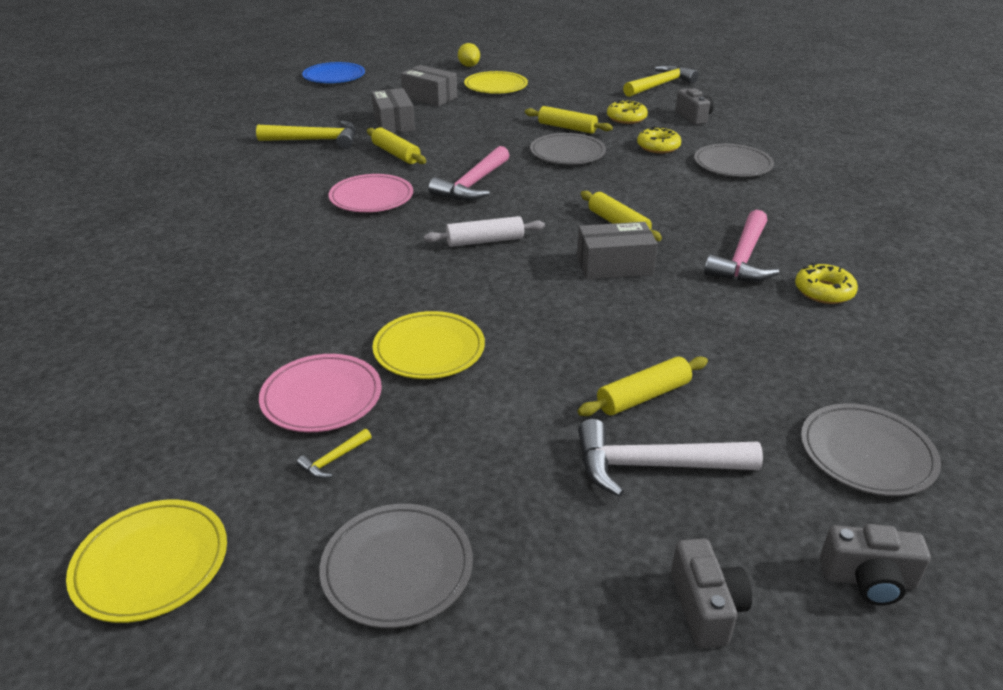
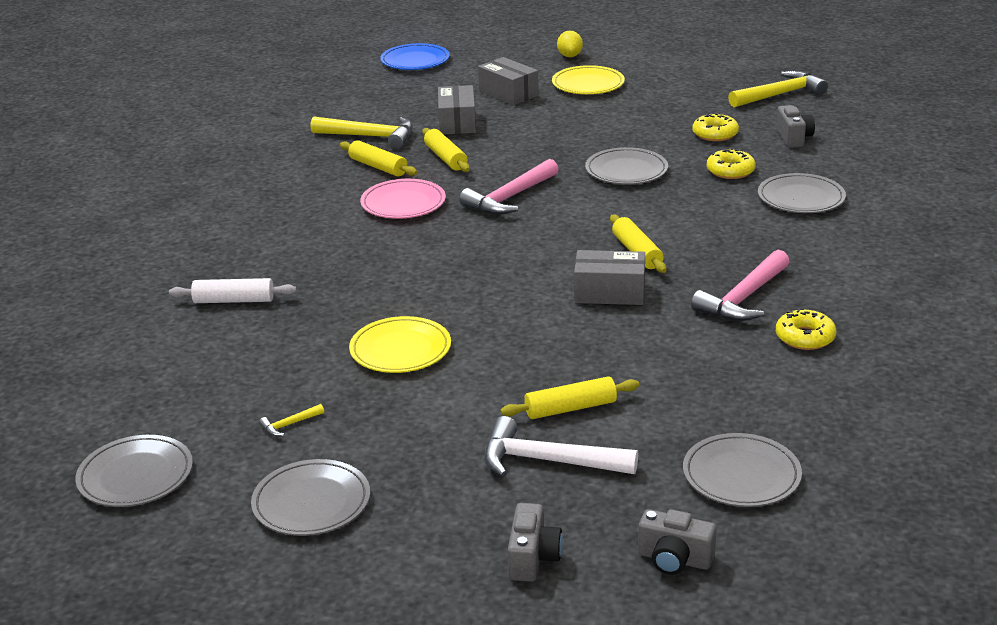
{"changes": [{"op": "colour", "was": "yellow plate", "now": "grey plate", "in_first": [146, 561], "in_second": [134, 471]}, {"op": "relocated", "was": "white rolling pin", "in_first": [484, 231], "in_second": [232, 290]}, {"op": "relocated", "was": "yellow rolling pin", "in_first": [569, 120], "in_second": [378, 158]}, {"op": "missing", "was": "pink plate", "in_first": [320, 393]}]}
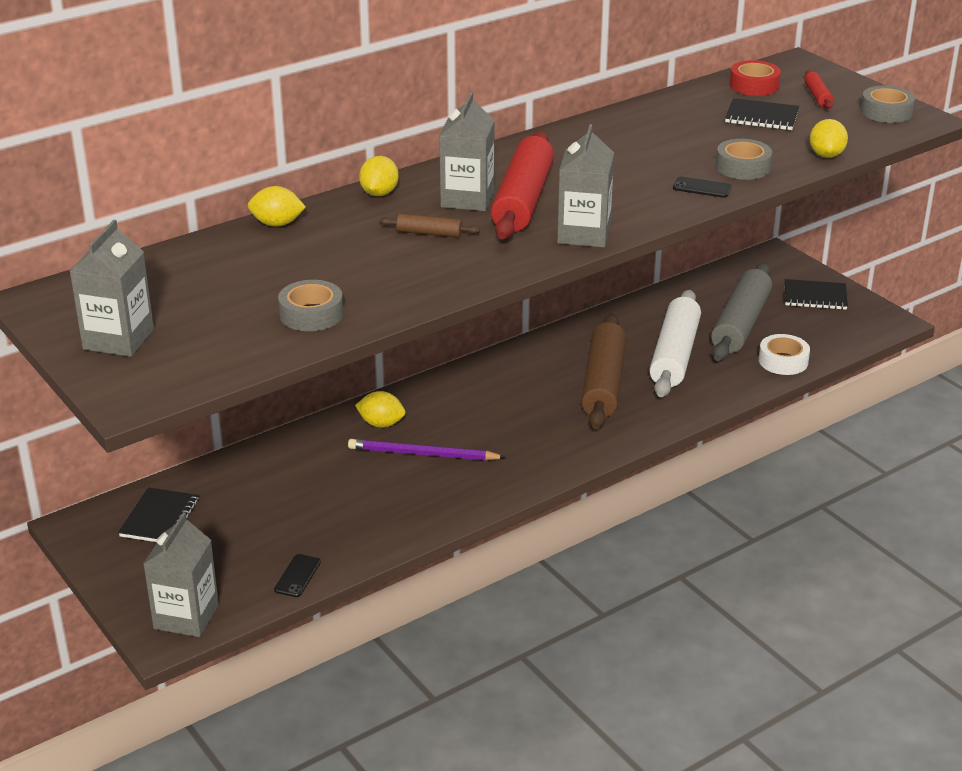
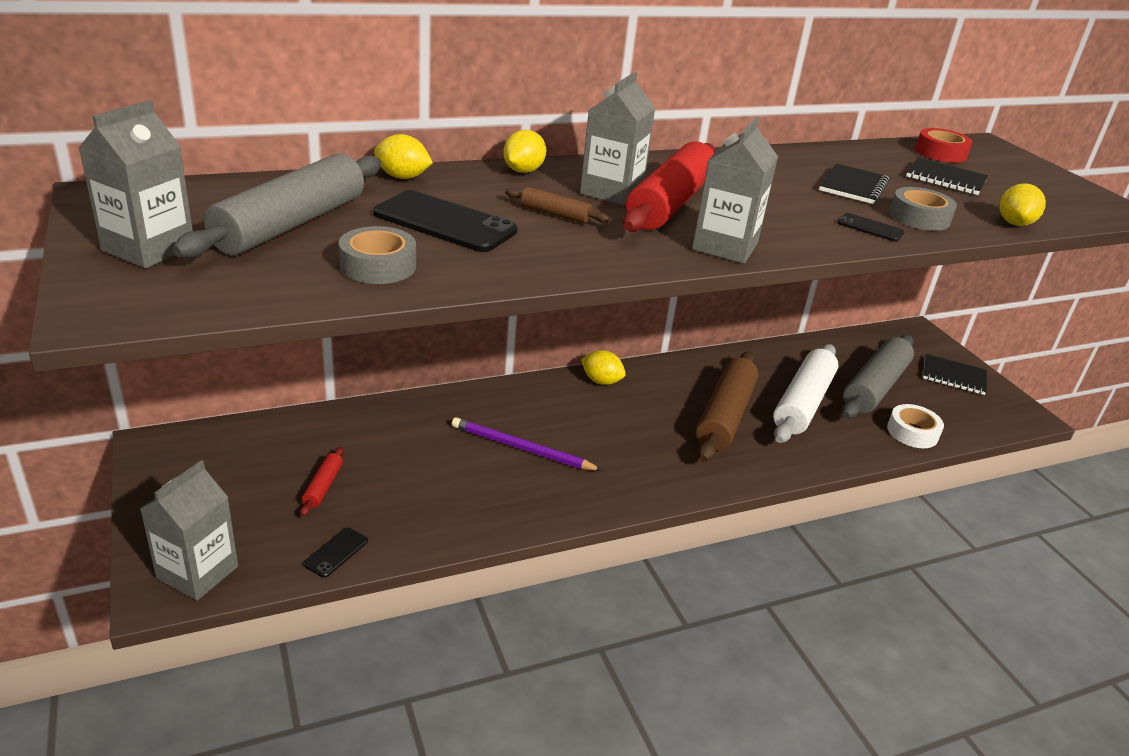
{"changes": [{"op": "appeared", "now": "grey rolling pin", "in_second": [277, 205]}, {"op": "relocated", "was": "red rolling pin", "in_first": [818, 89], "in_second": [321, 481]}, {"op": "appeared", "now": "black phone", "in_second": [445, 221]}, {"op": "relocated", "was": "yellow lemon", "in_first": [380, 409], "in_second": [603, 367]}, {"op": "relocated", "was": "black notebook", "in_first": [158, 514], "in_second": [854, 184]}, {"op": "missing", "was": "grey tape", "in_first": [888, 104]}]}
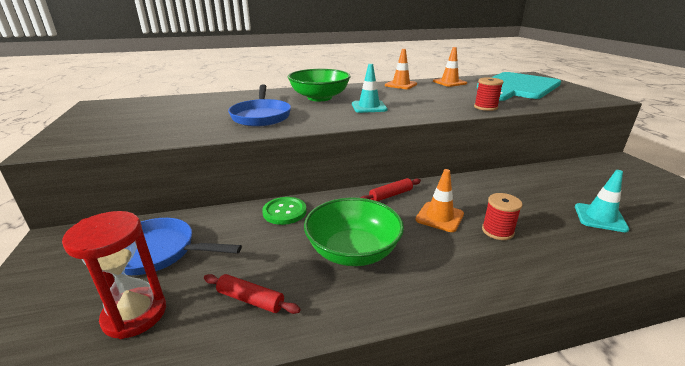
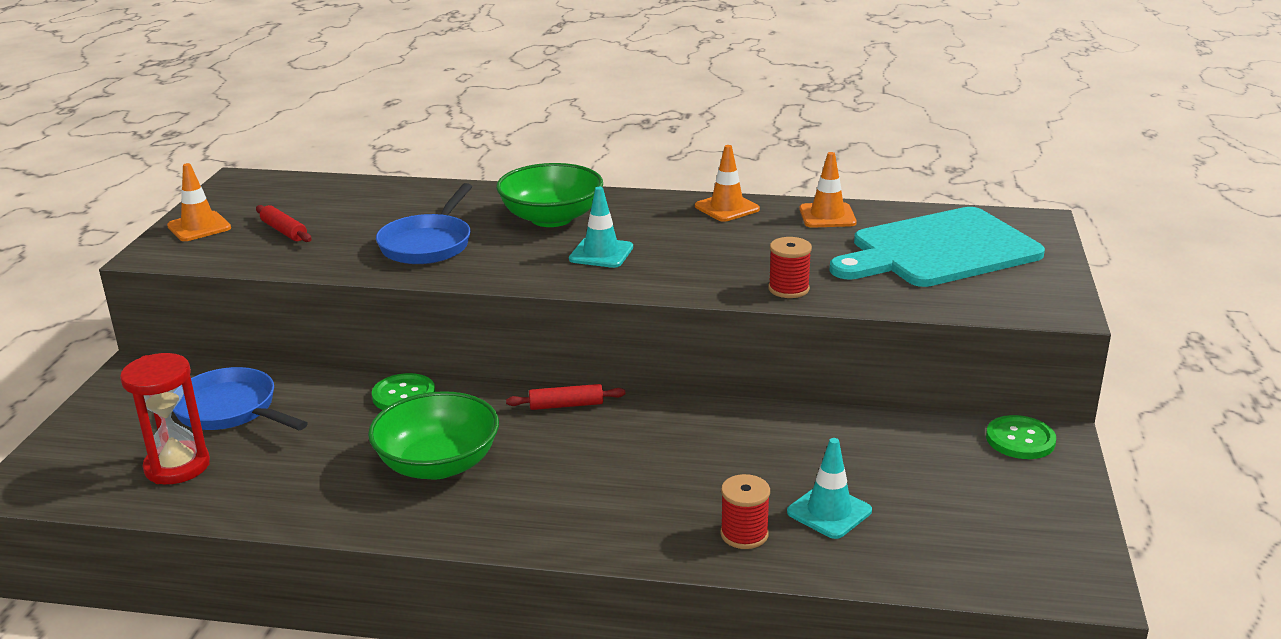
{"changes": [{"op": "relocated", "was": "orange traffic cone", "in_first": [439, 200], "in_second": [199, 202]}, {"op": "relocated", "was": "red rolling pin", "in_first": [252, 294], "in_second": [284, 223]}, {"op": "relocated", "was": "red spool", "in_first": [502, 216], "in_second": [745, 511]}, {"op": "appeared", "now": "green button", "in_second": [1021, 437]}]}
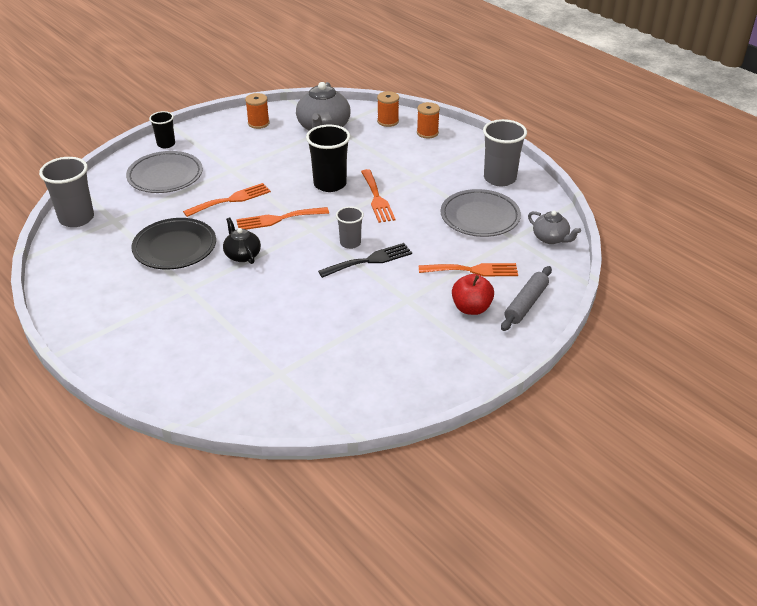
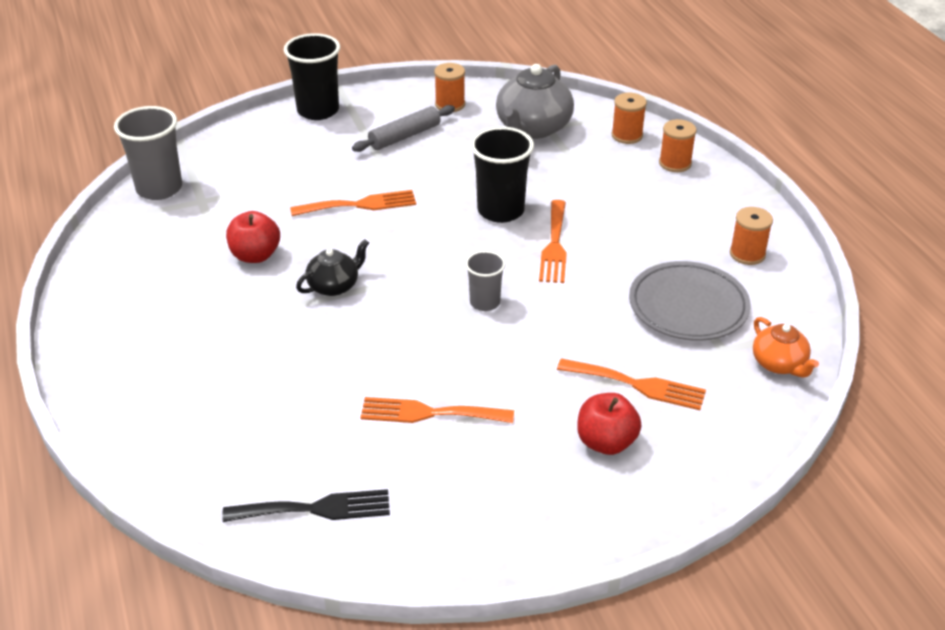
{"changes": [{"op": "relocated", "was": "black fork", "in_first": [365, 260], "in_second": [306, 505]}, {"op": "exchanged", "was": "black plate", "now": "red apple", "in_first": [173, 244], "in_second": [253, 237]}, {"op": "size", "was": "black cup", "in_first": [162, 129], "in_second": [312, 76], "ratio": 1.7}, {"op": "spun", "was": "black teapot", "in_first": [242, 241], "in_second": [332, 267], "clockwise": 60}, {"op": "relocated", "was": "grey rolling pin", "in_first": [526, 298], "in_second": [403, 128]}, {"op": "relocated", "was": "orange fork", "in_first": [282, 218], "in_second": [437, 410]}, {"op": "exchanged", "was": "grey cup", "now": "orange spool", "in_first": [505, 152], "in_second": [751, 236]}, {"op": "colour", "was": "grey teapot", "now": "orange teapot", "in_first": [554, 227], "in_second": [786, 347]}, {"op": "missing", "was": "grey plate", "in_first": [164, 172]}]}
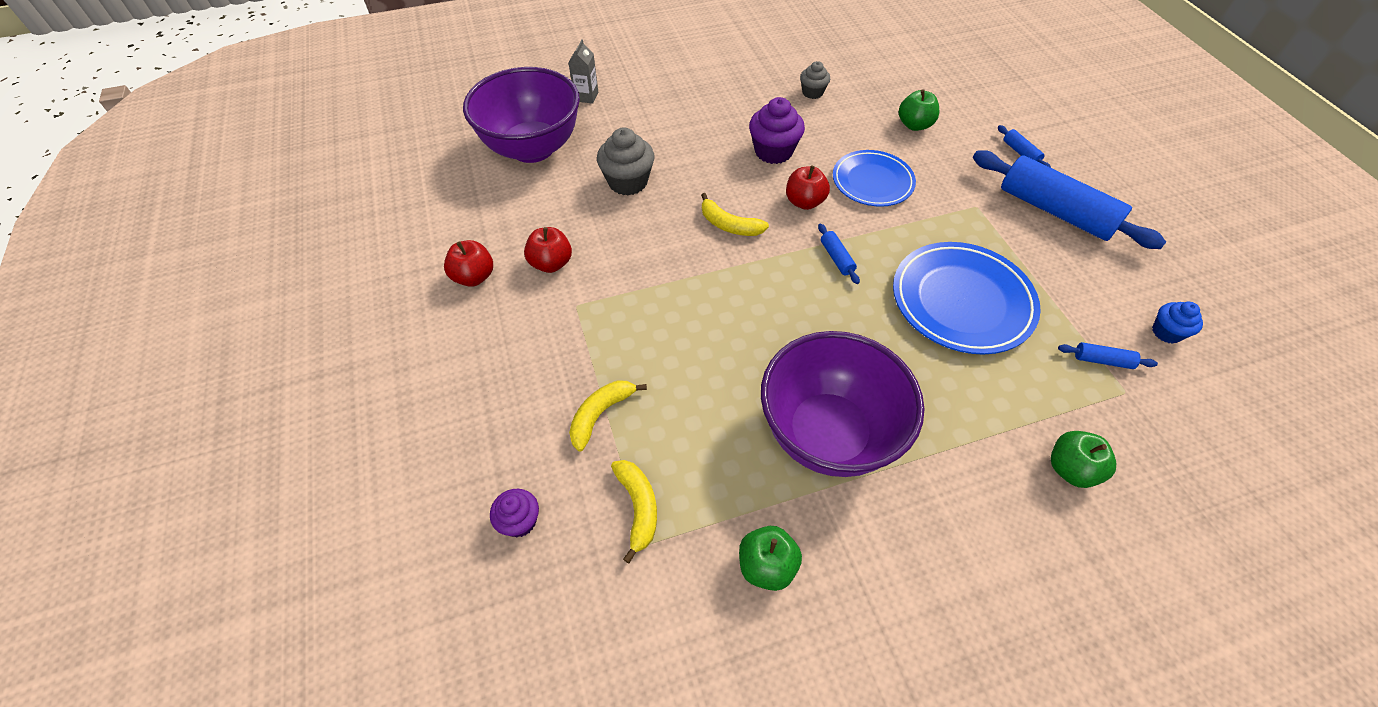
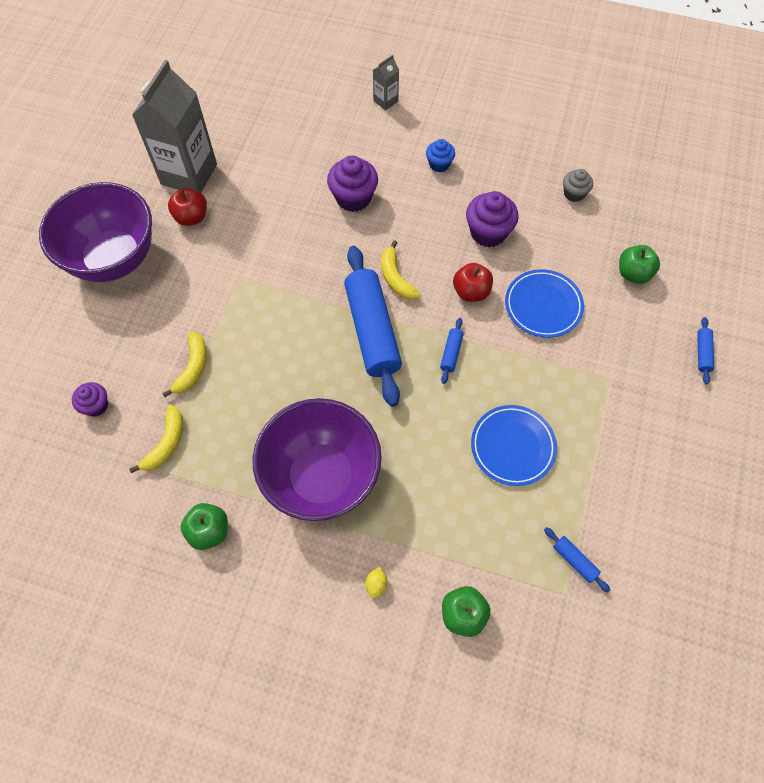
{"changes": [{"op": "relocated", "was": "purple bowl", "in_first": [521, 115], "in_second": [95, 232]}, {"op": "appeared", "now": "grey carton", "in_second": [174, 126]}, {"op": "spun", "was": "yellow banana", "in_first": [608, 415], "in_second": [184, 364], "clockwise": 120}, {"op": "colour", "was": "grey cupcake", "now": "purple cupcake", "in_first": [625, 162], "in_second": [352, 184]}, {"op": "relocated", "was": "blue rolling pin", "in_first": [1069, 199], "in_second": [373, 326]}, {"op": "appeared", "now": "yellow lemon", "in_second": [376, 583]}, {"op": "relocated", "was": "blue cupcake", "in_first": [1177, 323], "in_second": [440, 155]}, {"op": "size", "was": "blue plate", "in_first": [967, 298], "in_second": [514, 445], "ratio": 0.66}, {"op": "missing", "was": "red apple", "in_first": [548, 250]}]}
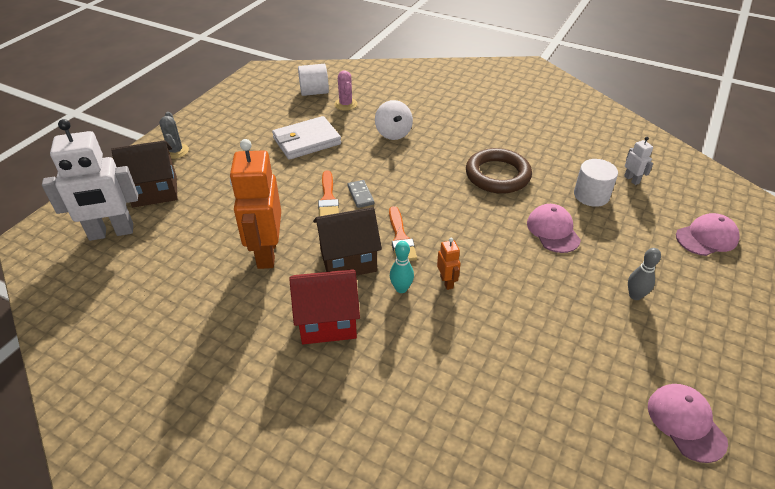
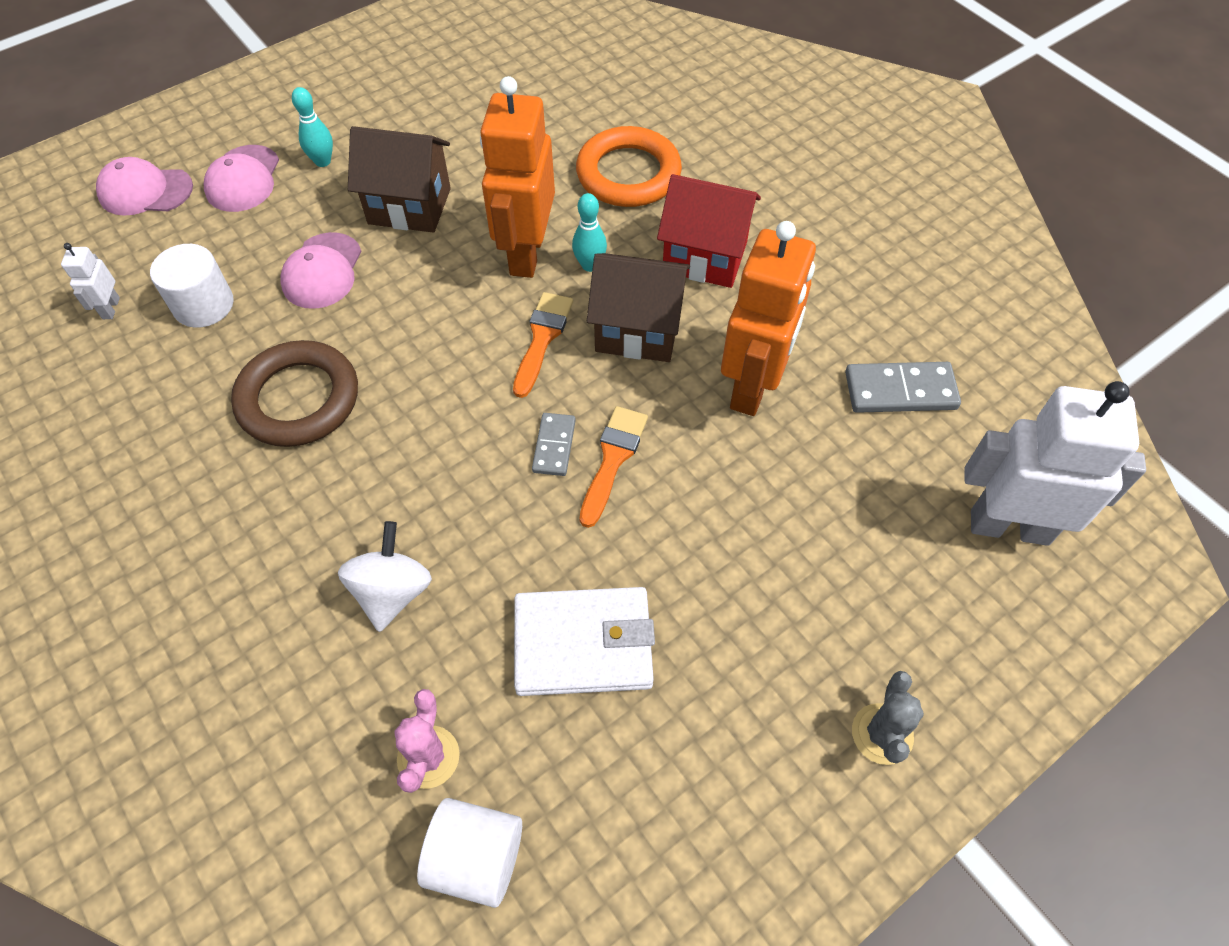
{"changes": [{"op": "relocated", "was": "pink cap", "in_first": [688, 423], "in_second": [241, 178]}, {"op": "colour", "was": "grey bowling pin", "now": "turquoise bowling pin", "in_first": [644, 274], "in_second": [312, 127]}, {"op": "relocated", "was": "brown house", "in_first": [144, 173], "in_second": [399, 179]}, {"op": "size", "was": "orange robot", "in_first": [449, 264], "in_second": [517, 177], "ratio": 2.32}, {"op": "appeared", "now": "orange ring", "in_second": [629, 166]}, {"op": "appeared", "now": "grey domino", "in_second": [903, 387]}]}
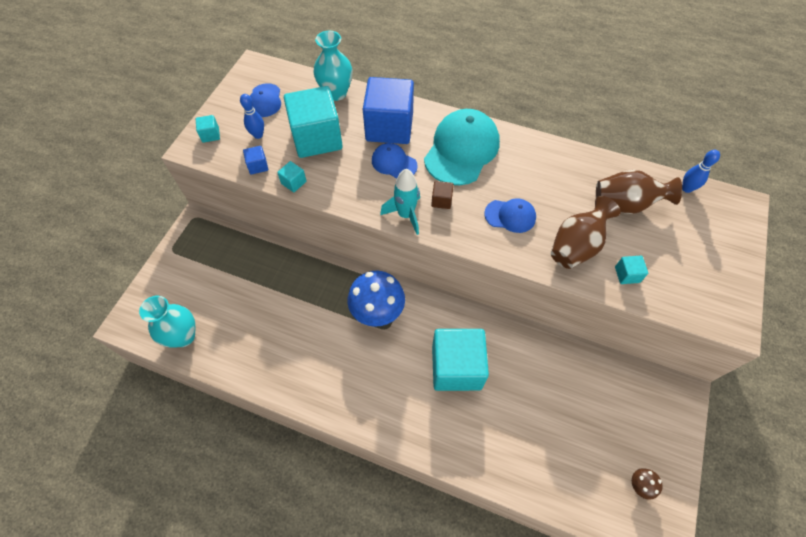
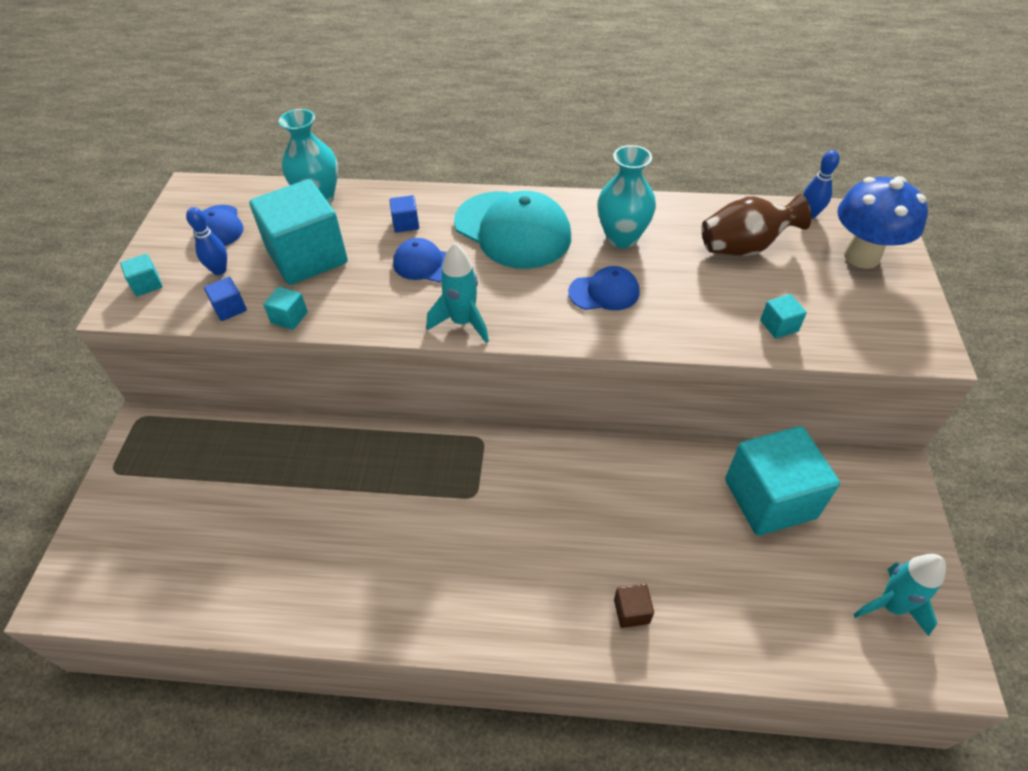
{"changes": [{"op": "size", "was": "blue cube", "in_first": [388, 110], "in_second": [404, 214], "ratio": 0.4}, {"op": "spun", "was": "turquoise cap", "in_first": [462, 147], "in_second": [512, 230], "clockwise": 120}, {"op": "relocated", "was": "turquoise vase", "in_first": [167, 322], "in_second": [626, 196]}, {"op": "relocated", "was": "brown cube", "in_first": [442, 195], "in_second": [634, 605]}, {"op": "relocated", "was": "turquoise cube", "in_first": [460, 360], "in_second": [782, 481]}, {"op": "relocated", "was": "blue mushroom", "in_first": [376, 299], "in_second": [882, 222]}, {"op": "exchanged", "was": "brown mushroom", "now": "turquoise rocket", "in_first": [647, 484], "in_second": [899, 595]}, {"op": "missing", "was": "brown vase", "in_first": [586, 232]}]}
